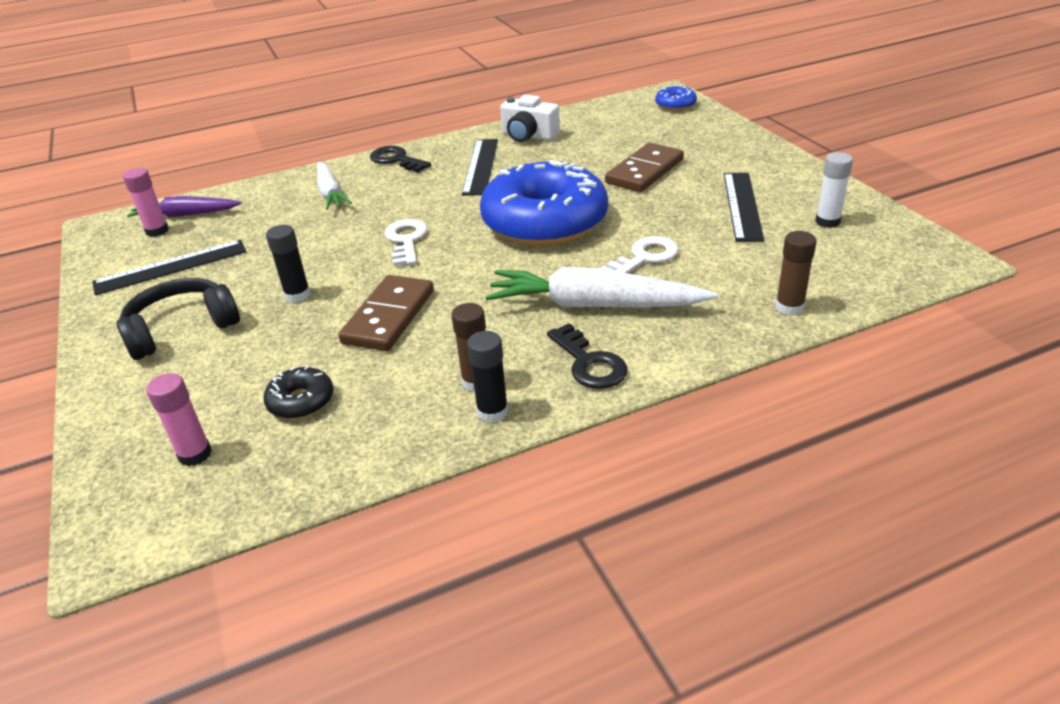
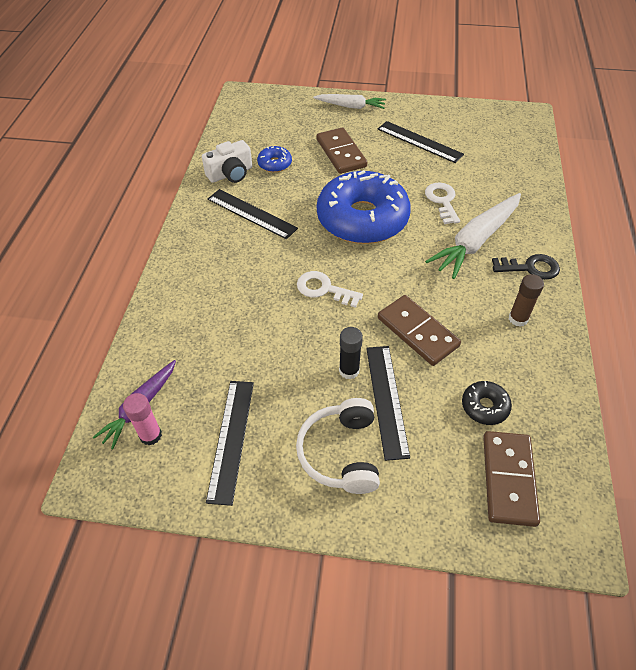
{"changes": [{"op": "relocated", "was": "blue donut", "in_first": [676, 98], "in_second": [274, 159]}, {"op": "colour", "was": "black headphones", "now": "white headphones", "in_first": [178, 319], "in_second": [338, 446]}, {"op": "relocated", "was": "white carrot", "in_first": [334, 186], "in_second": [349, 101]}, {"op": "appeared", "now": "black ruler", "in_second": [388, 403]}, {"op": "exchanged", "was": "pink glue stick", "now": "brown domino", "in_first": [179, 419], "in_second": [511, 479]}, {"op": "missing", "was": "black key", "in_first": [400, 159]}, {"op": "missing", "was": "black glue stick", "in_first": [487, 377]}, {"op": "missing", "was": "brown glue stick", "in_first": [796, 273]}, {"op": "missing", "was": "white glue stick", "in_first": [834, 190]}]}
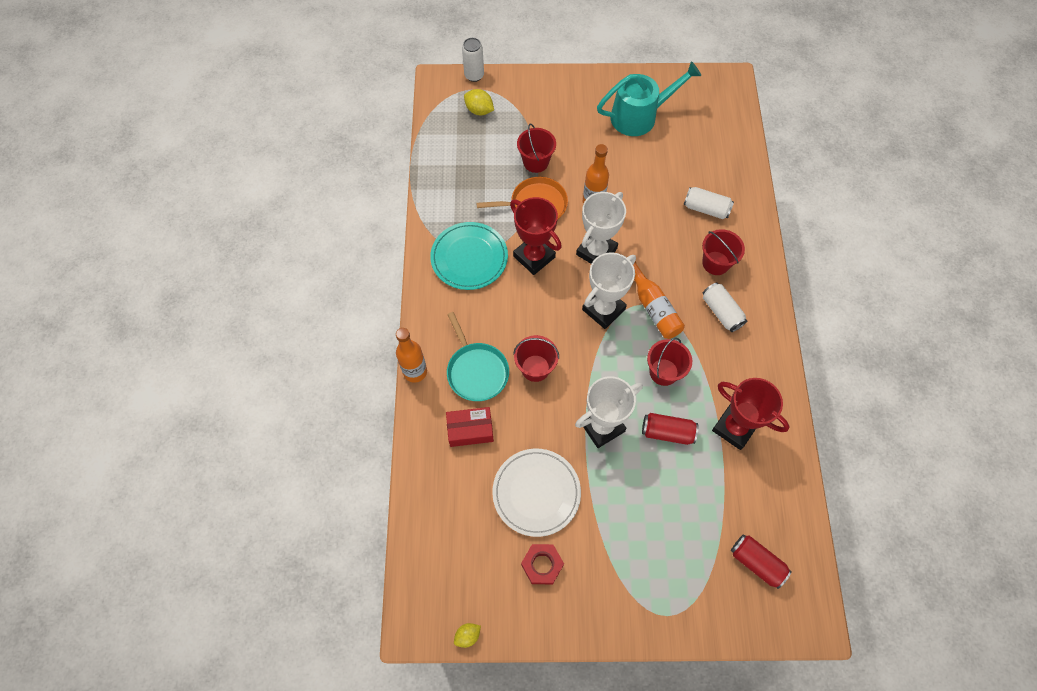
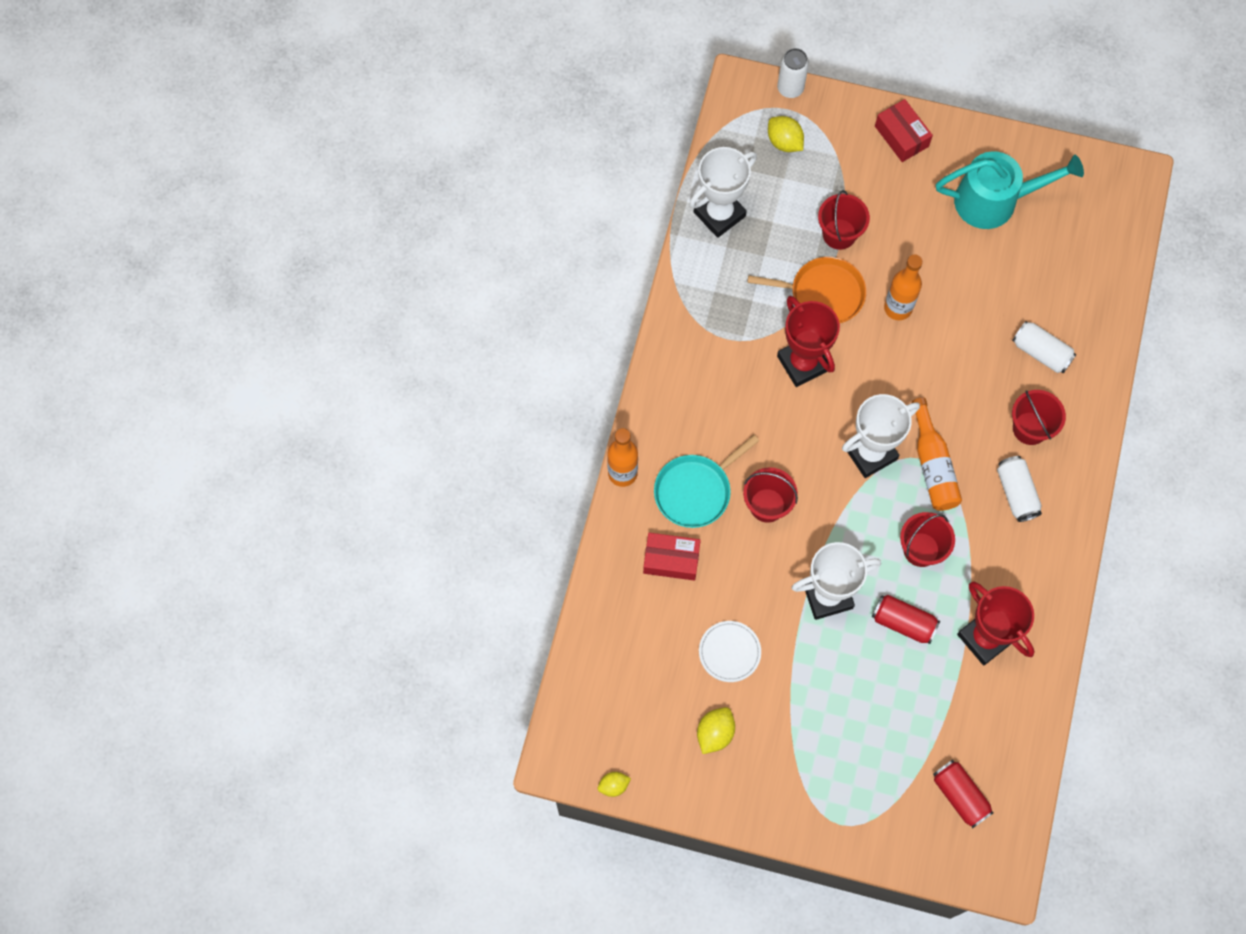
{"changes": [{"op": "spun", "was": "turquoise pan", "in_first": [478, 356], "in_second": [706, 481], "clockwise": 60}, {"op": "relocated", "was": "white trophy", "in_first": [601, 228], "in_second": [723, 192]}, {"op": "exchanged", "was": "red nut", "now": "yellow lemon", "in_first": [542, 564], "in_second": [716, 730]}, {"op": "size", "was": "white plate", "in_first": [536, 493], "in_second": [730, 651], "ratio": 0.6}, {"op": "appeared", "now": "red box", "in_second": [904, 130]}, {"op": "missing", "was": "turquoise plate", "in_first": [469, 256]}]}
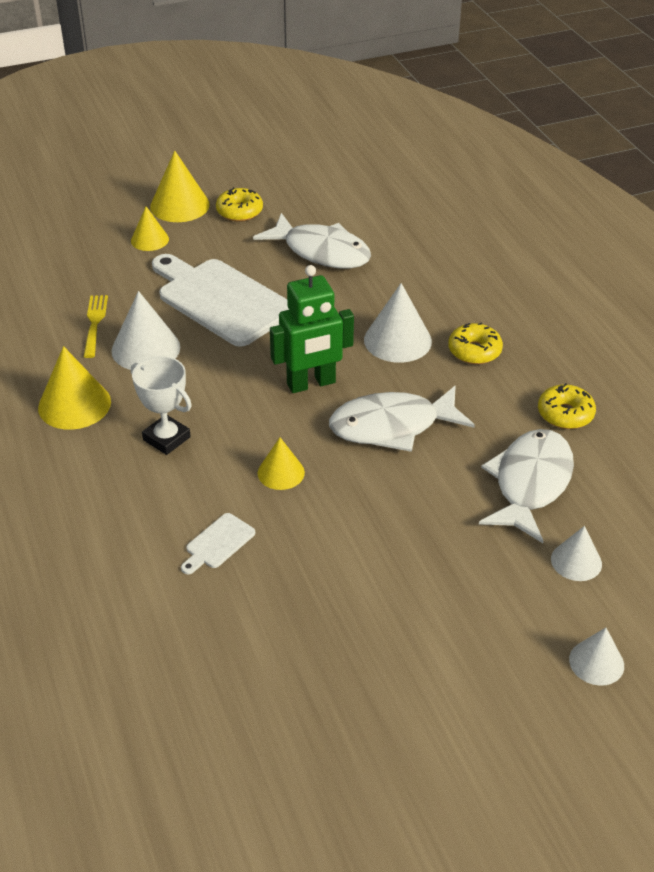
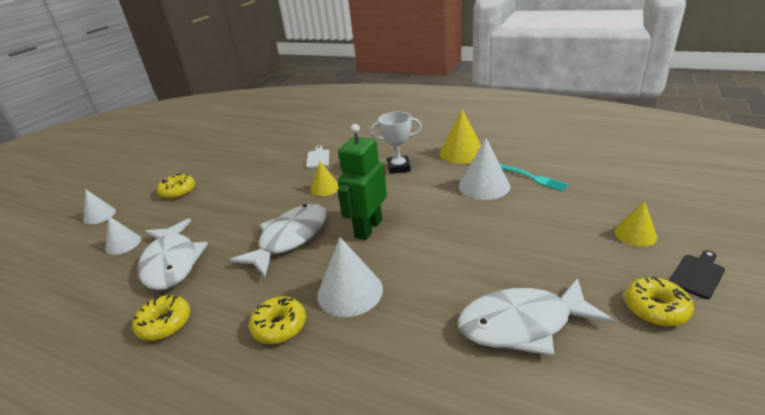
{"changes": [{"op": "appeared", "now": "yellow donut", "in_second": [176, 186]}, {"op": "colour", "was": "yellow fork", "now": "turquoise fork", "in_first": [96, 326], "in_second": [534, 177]}, {"op": "exchanged", "was": "yellow cone", "now": "black cutting board", "in_first": [180, 186], "in_second": [697, 274]}, {"op": "missing", "was": "white cutting board", "in_first": [220, 300]}]}
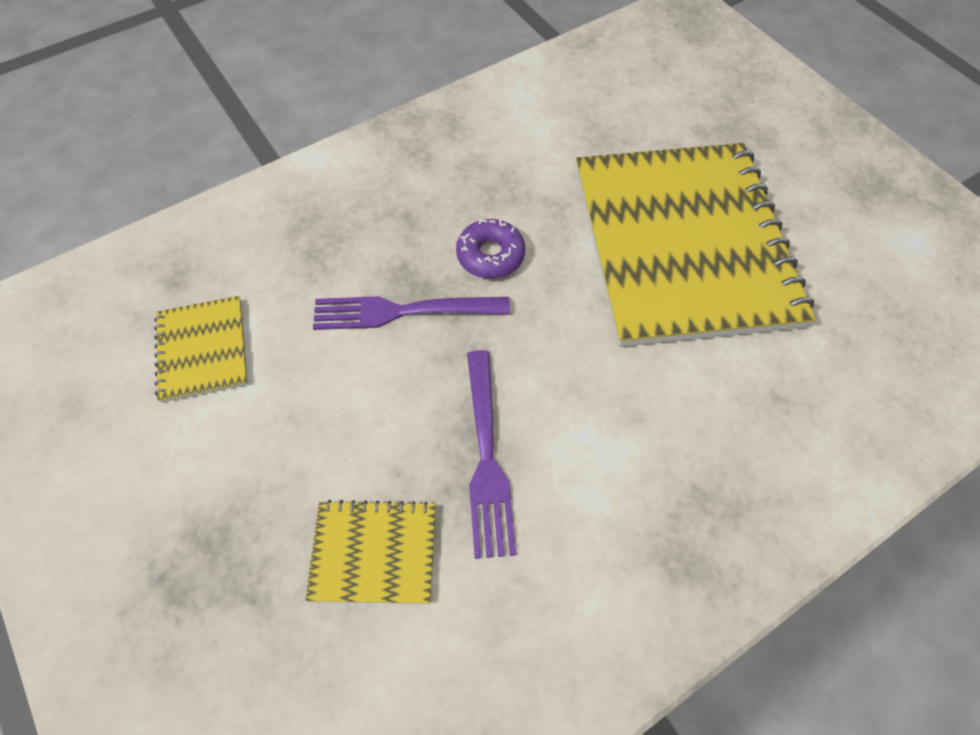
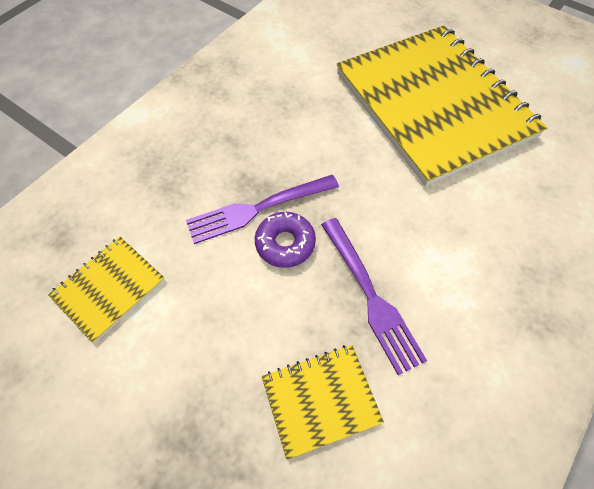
{"changes": [{"op": "spun", "was": "yellow notebook", "in_first": [201, 349], "in_second": [106, 289], "clockwise": 75}, {"op": "relocated", "was": "purple donut", "in_first": [490, 249], "in_second": [285, 240]}]}
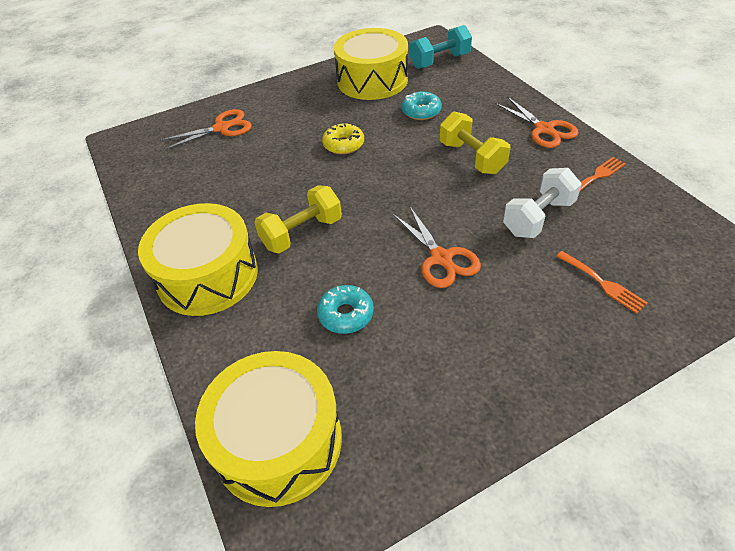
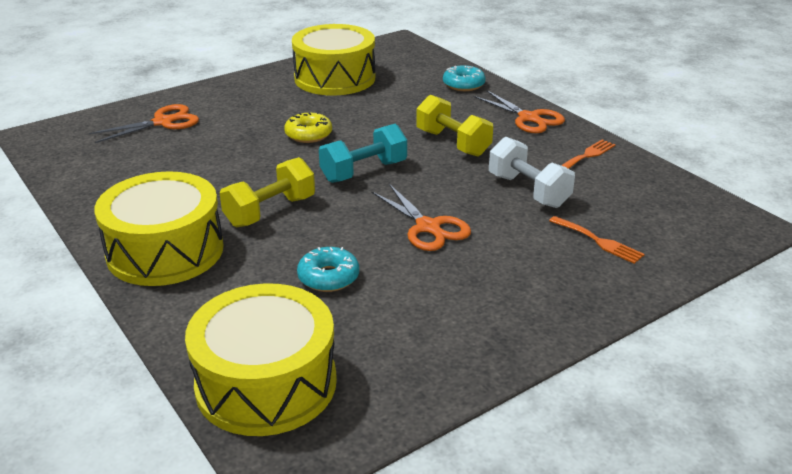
{"changes": [{"op": "relocated", "was": "turquoise dumbbell", "in_first": [441, 47], "in_second": [363, 153]}, {"op": "relocated", "was": "turquoise donut", "in_first": [422, 106], "in_second": [464, 78]}, {"op": "spun", "was": "white dumbbell", "in_first": [542, 203], "in_second": [532, 172], "clockwise": -75}]}
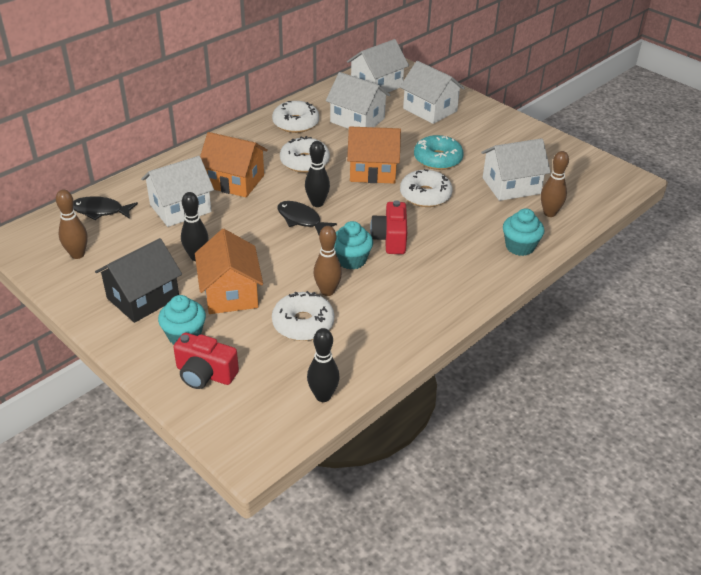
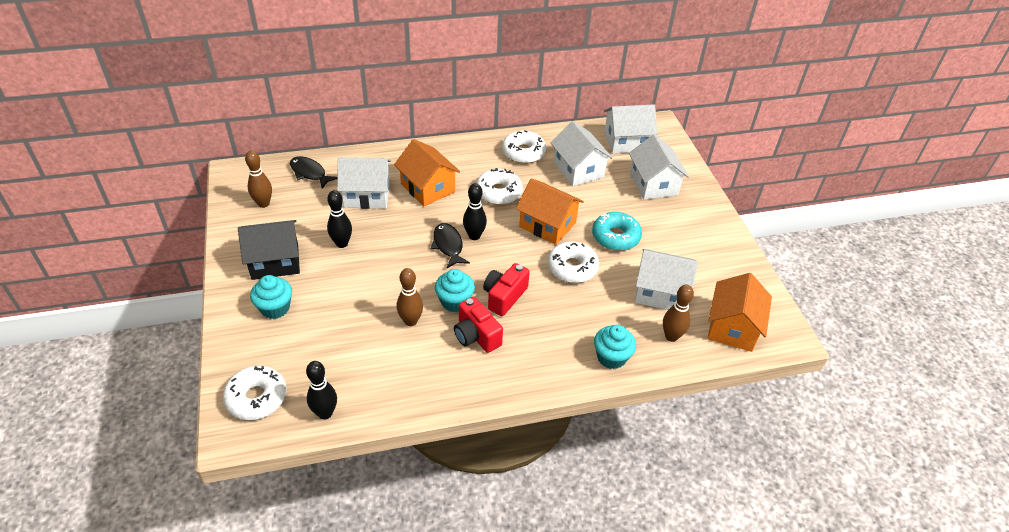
{"changes": [{"op": "relocated", "was": "white donut", "in_first": [303, 316], "in_second": [255, 392]}, {"op": "relocated", "was": "red camera", "in_first": [206, 361], "in_second": [478, 325]}, {"op": "relocated", "was": "orange house", "in_first": [229, 271], "in_second": [739, 312]}]}
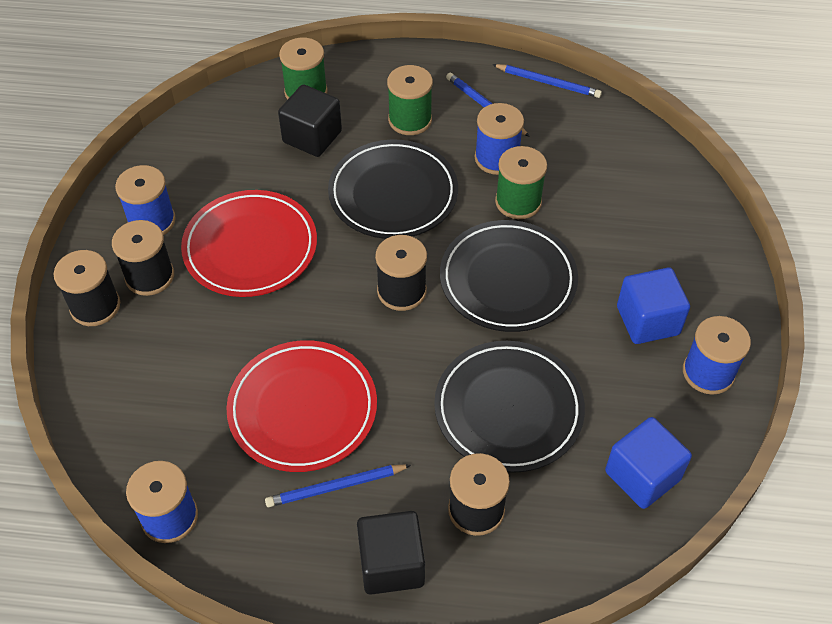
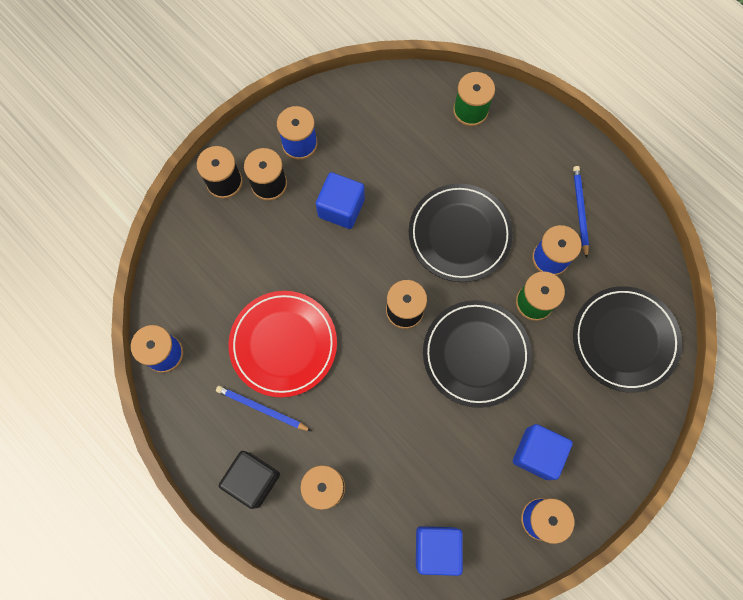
{"changes": [{"op": "exchanged", "was": "red plate", "now": "blue cube", "in_first": [249, 243], "in_second": [340, 200]}, {"op": "relocated", "was": "black plate", "in_first": [509, 407], "in_second": [627, 339]}, {"op": "missing", "was": "black cube", "in_first": [310, 120]}, {"op": "missing", "was": "green spool", "in_first": [410, 100]}, {"op": "missing", "was": "blue pencil", "in_first": [547, 81]}]}
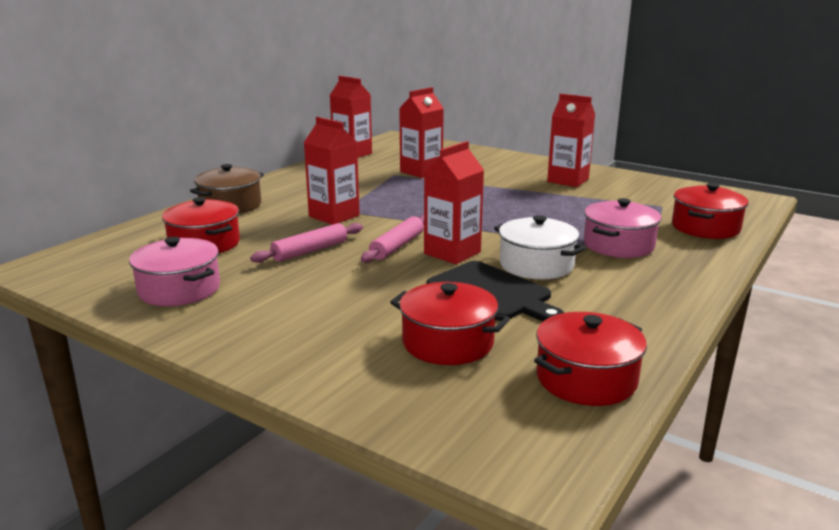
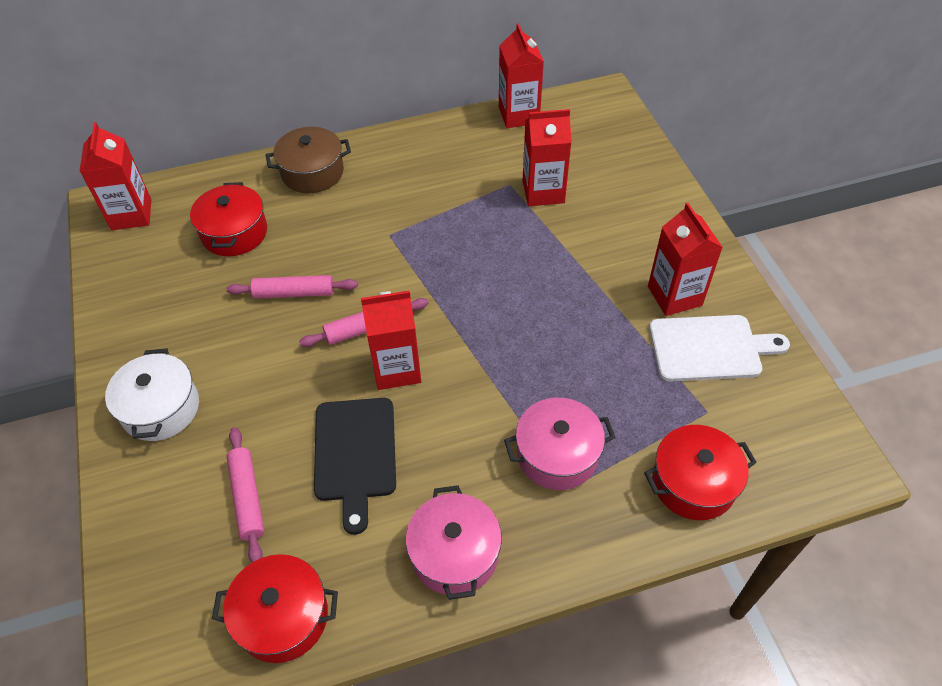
{"changes": [{"op": "relocated", "was": "red carton", "in_first": [332, 171], "in_second": [115, 176]}, {"op": "relocated", "was": "white pot", "in_first": [540, 247], "in_second": [152, 394]}, {"op": "exchanged", "was": "red pot", "now": "pink rolling pin", "in_first": [450, 323], "in_second": [245, 494]}, {"op": "relocated", "was": "pink pot", "in_first": [174, 271], "in_second": [454, 542]}, {"op": "appeared", "now": "white cutting board", "in_second": [719, 348]}]}
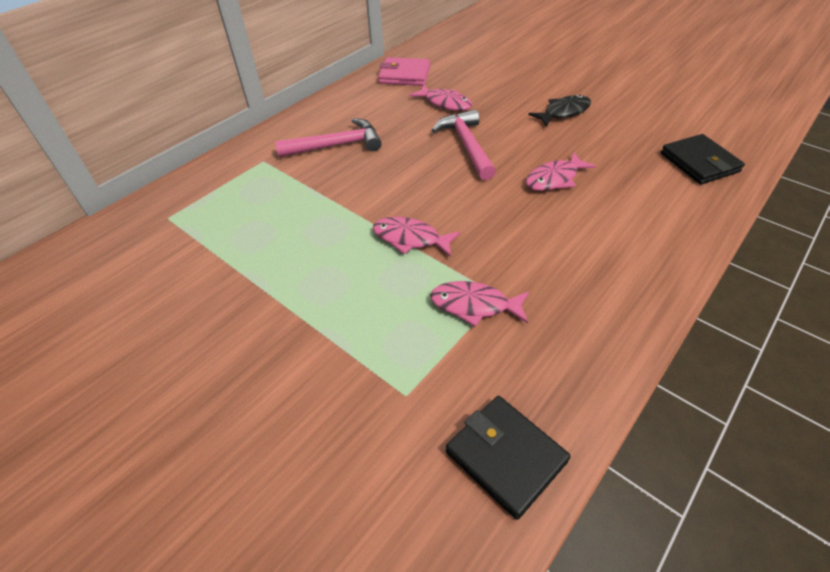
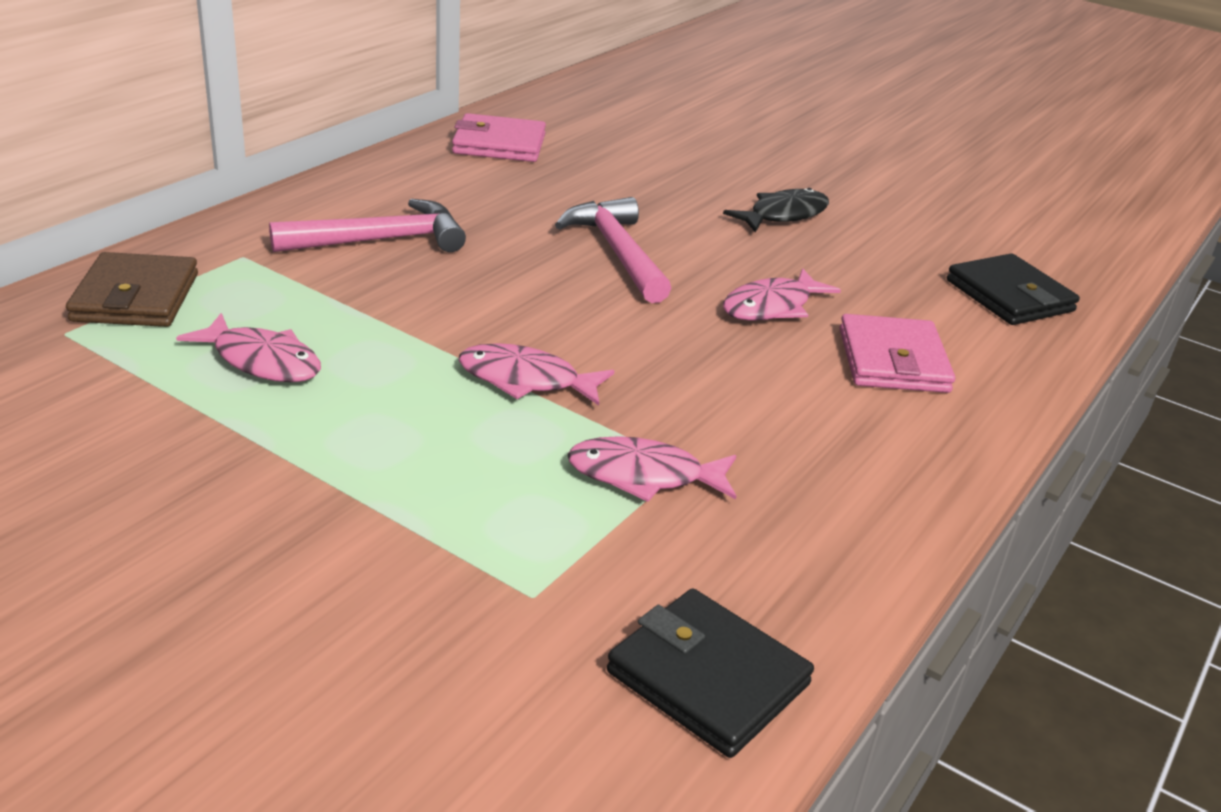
{"changes": [{"op": "appeared", "now": "brown wallet", "in_second": [132, 289]}, {"op": "relocated", "was": "pink fish", "in_first": [440, 98], "in_second": [248, 347]}, {"op": "appeared", "now": "pink wallet", "in_second": [897, 353]}]}
